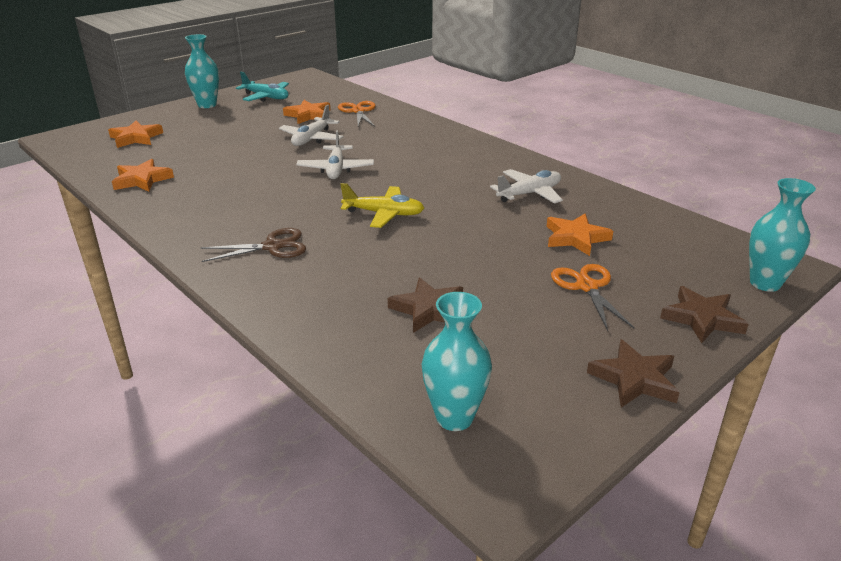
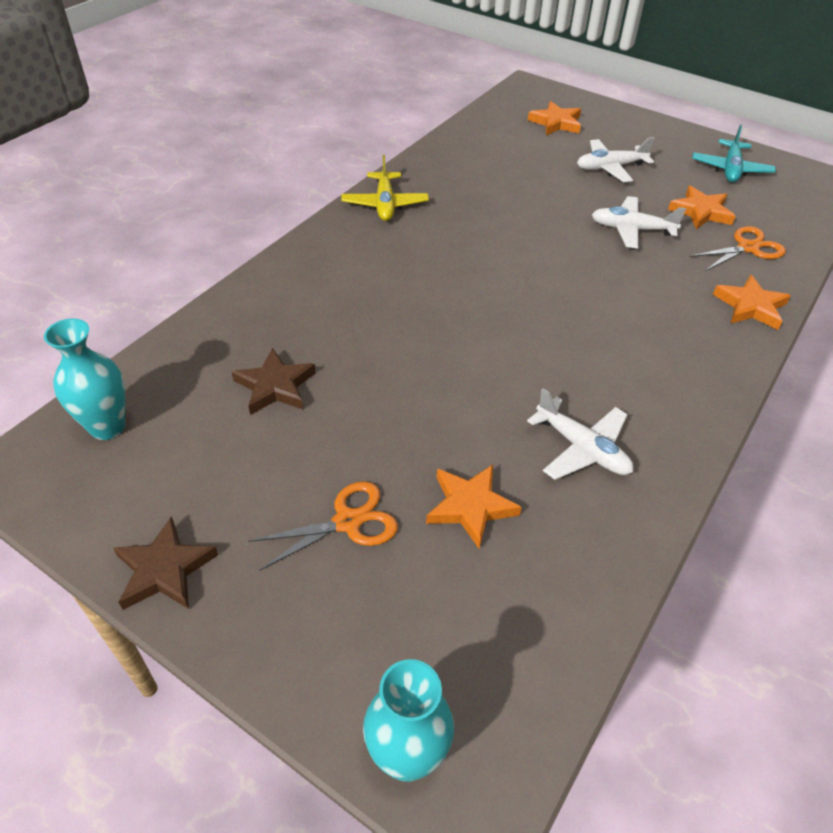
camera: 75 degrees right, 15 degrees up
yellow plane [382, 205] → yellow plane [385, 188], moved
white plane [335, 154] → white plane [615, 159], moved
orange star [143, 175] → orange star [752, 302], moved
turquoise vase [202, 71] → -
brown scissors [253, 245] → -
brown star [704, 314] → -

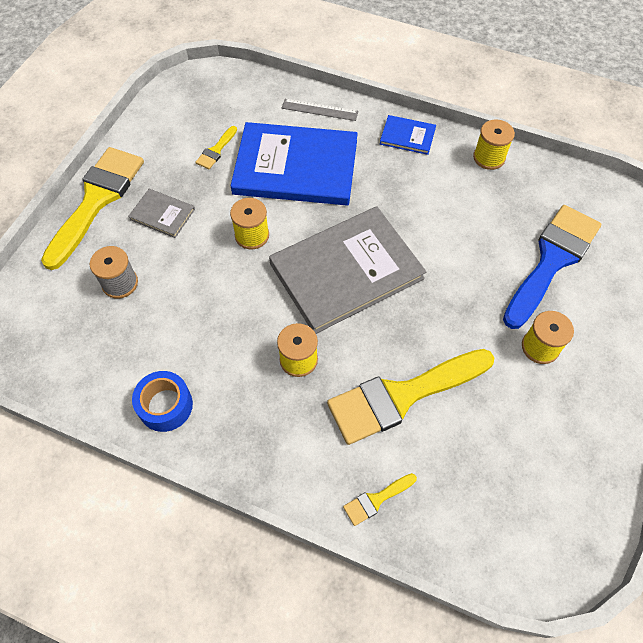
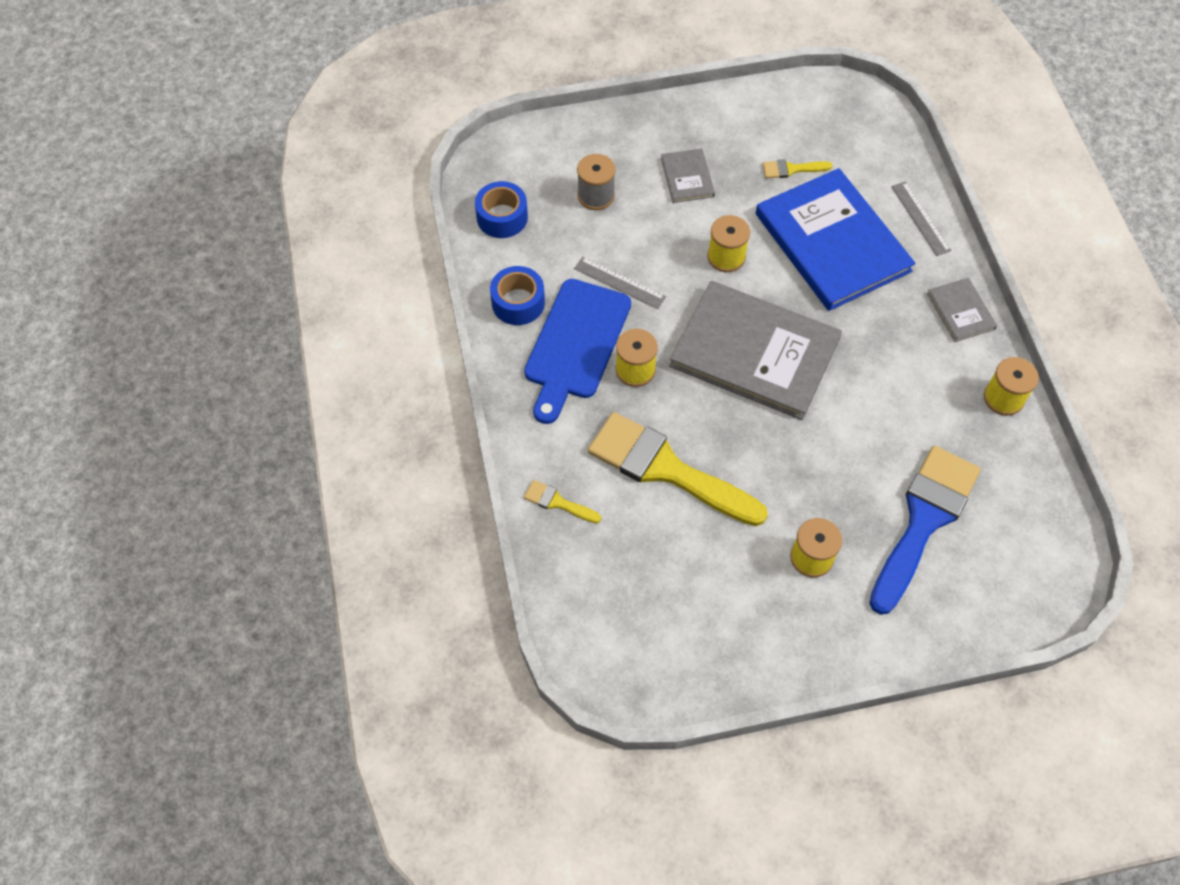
camera: 55 degrees right, 0 degrees up
- → blue tape [501, 209]
- → blue cutting board [577, 351]
- → grey ruler [620, 283]
blue brush [552, 267] → blue brush [925, 530], 60 degrees counterclockwise
blue book [408, 135] → grey book [962, 310]
yellow brush [92, 208] → -

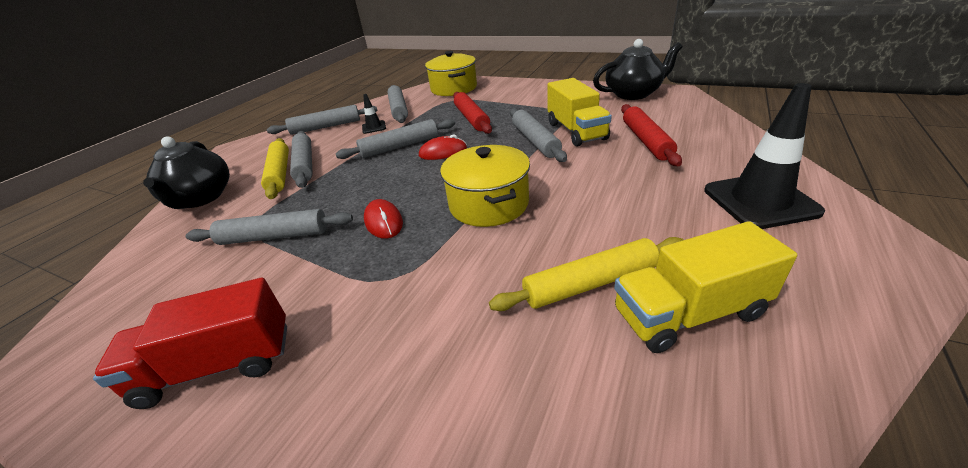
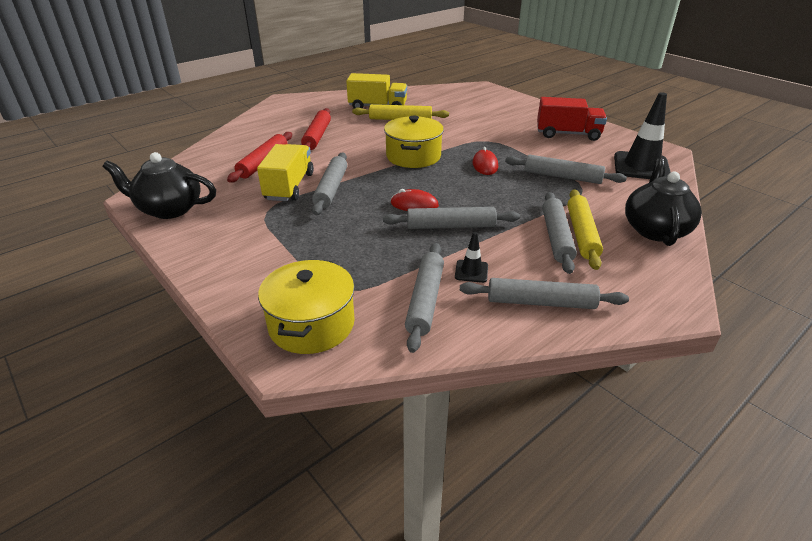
camera: 160 degrees left, 0 degrees up
red rolling pin [472, 113] → red rolling pin [316, 129], moved
black traffic cone [764, 156] → black traffic cone [642, 135], moved

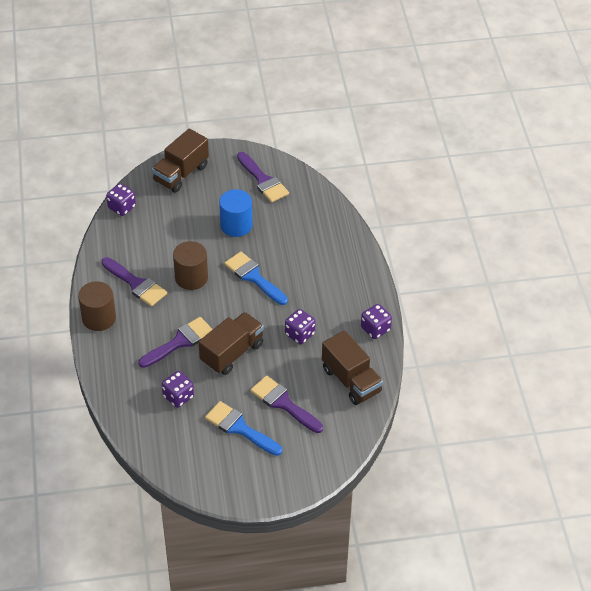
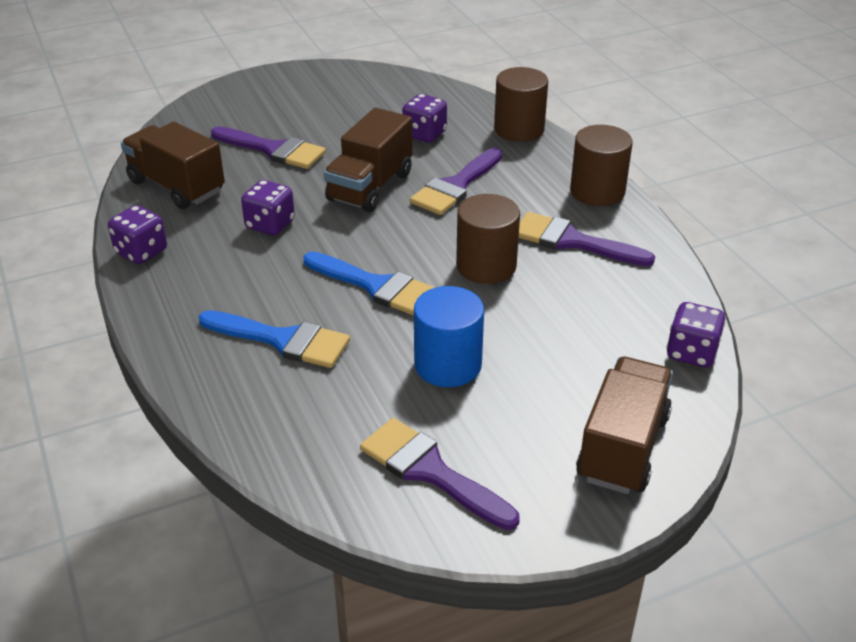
camera: 165 degrees right, 10 degrees down
blue brush [243, 428] → blue brush [274, 339], moved
- → brown cylinder [521, 104]

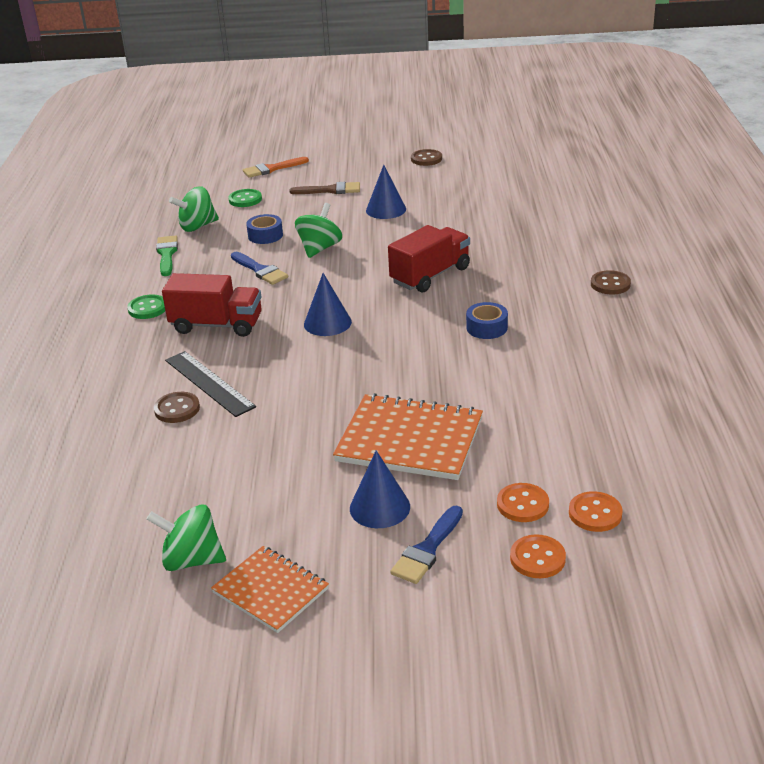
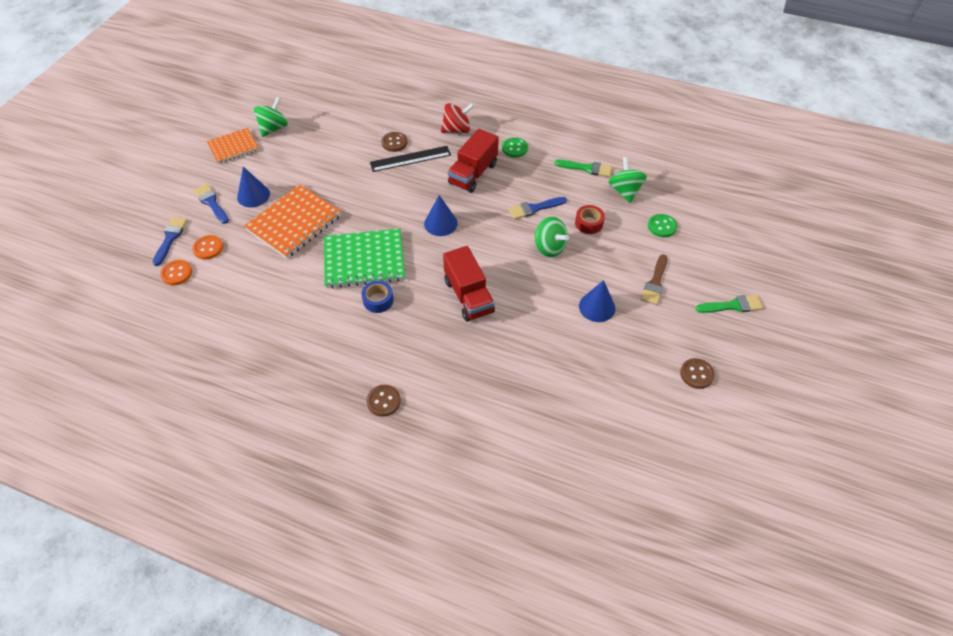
camera: 110 degrees right, 20 degrees up
orange button [538, 556] → blue brush [170, 241]
- → green notebook [364, 259]
- → red spinning top [457, 118]
blue tape [264, 229] → red tape [590, 219]
- → green brush [729, 304]
orange brush [276, 167] → -

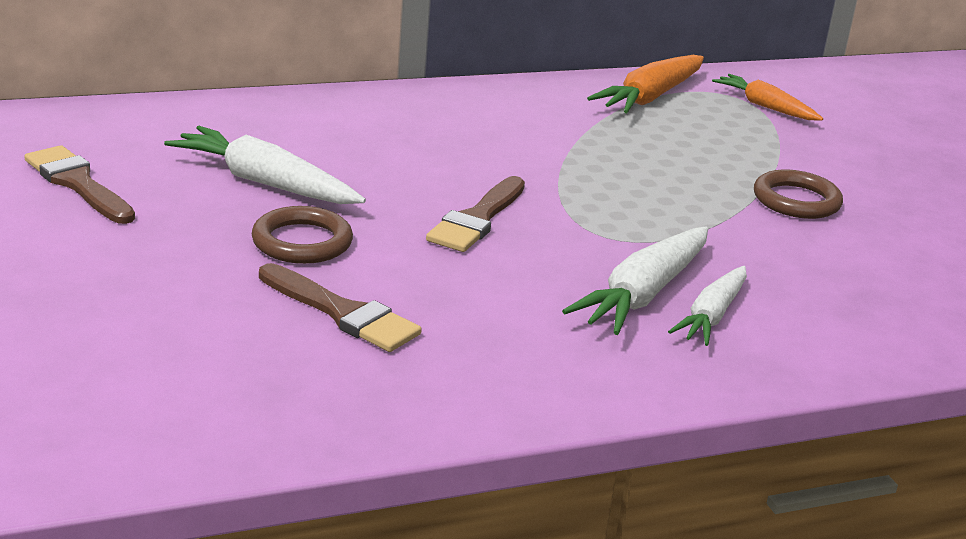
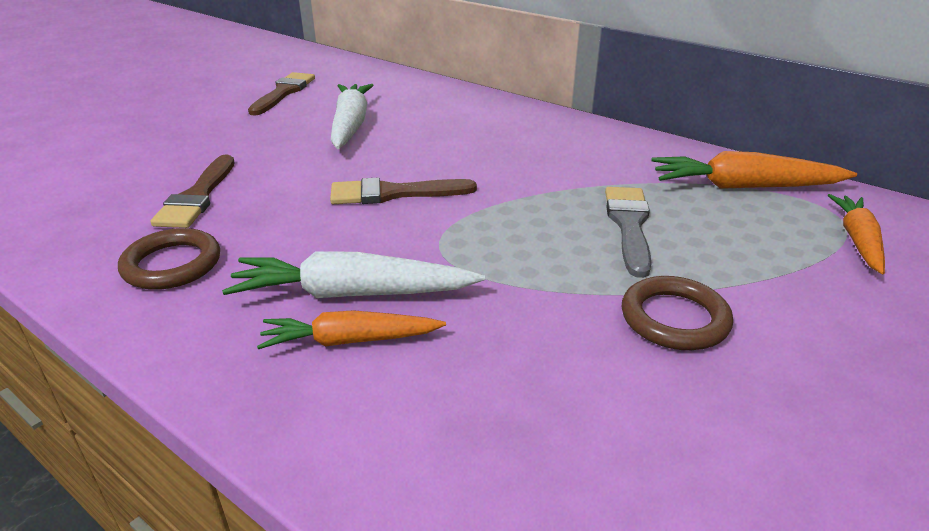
camera: 60 degrees right, 5 degrees up
brown ring [302, 235] → brown ring [169, 259], moved
white carrot [707, 306] → orange carrot [351, 329]
- → grey brush [628, 232]

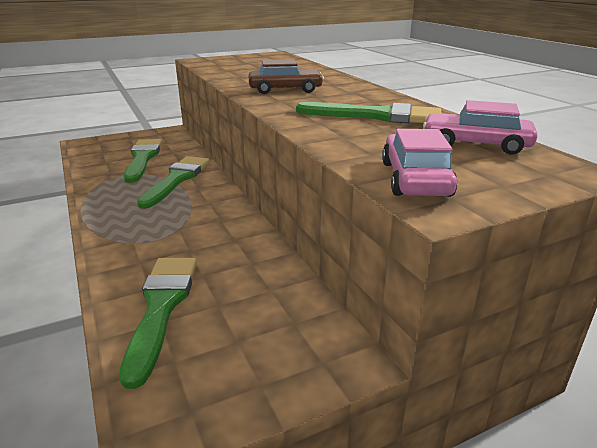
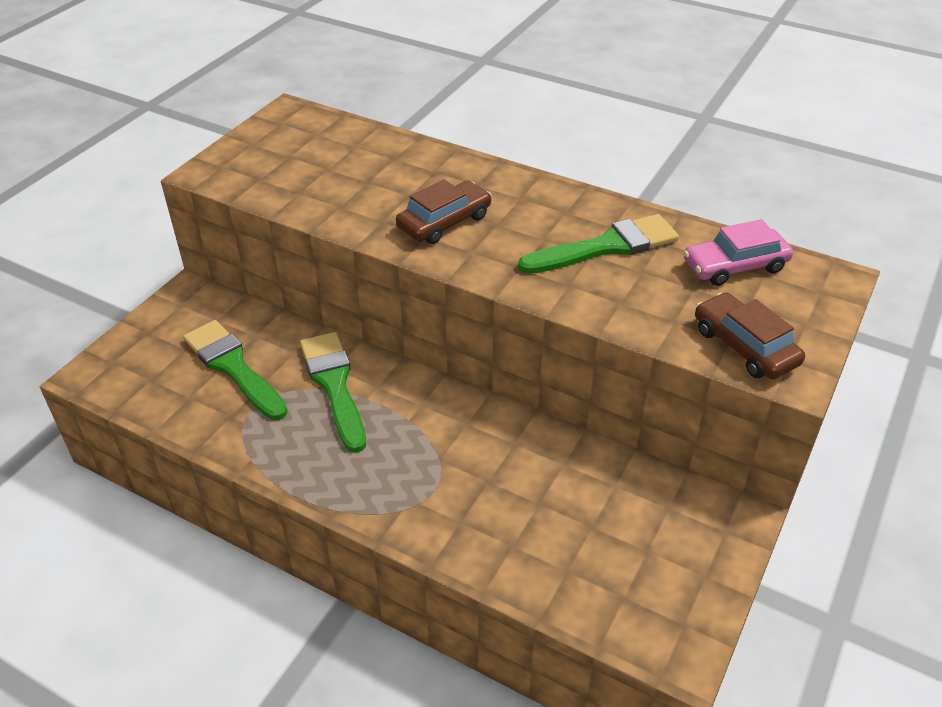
camera: 35 degrees left, 15 degrees up
pink car [420, 163] → brown car [750, 336]
green brush [158, 323] → -

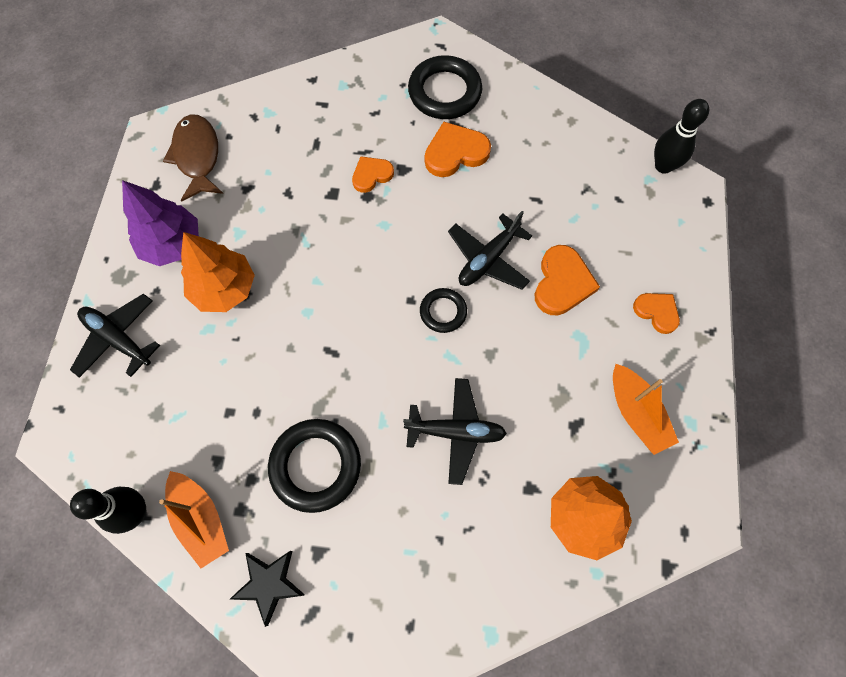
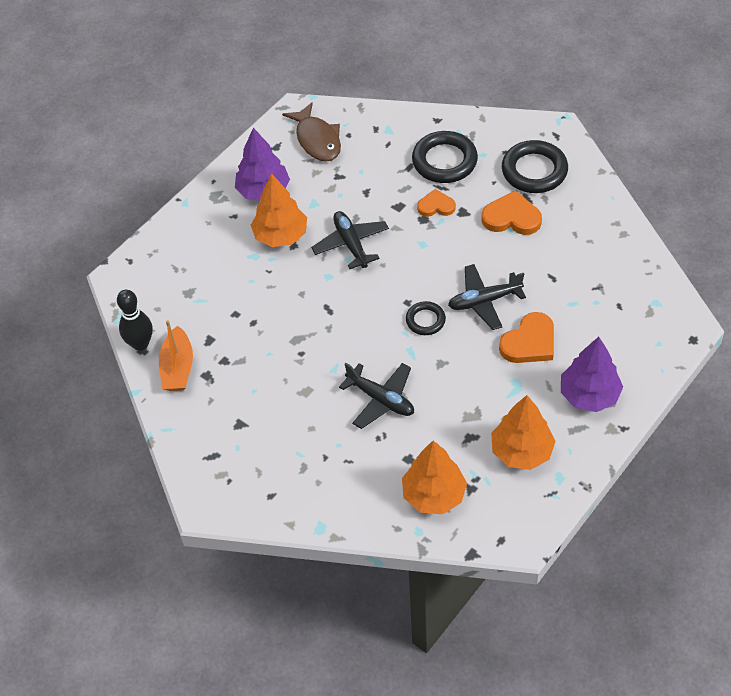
camera: 35 degrees right, 15 degrees down
brown fish [193, 158] → brown fish [311, 132], 135 degrees clockwise
black plane [115, 336] → black plane [350, 240], moved
black ring [314, 466] → black ring [445, 157], moved
orange boat [646, 409] → orange tree [523, 432]
orange heart [656, 313] → purple tree [592, 374]
black star [267, 589] → -
black bowling pin [681, 136] → -

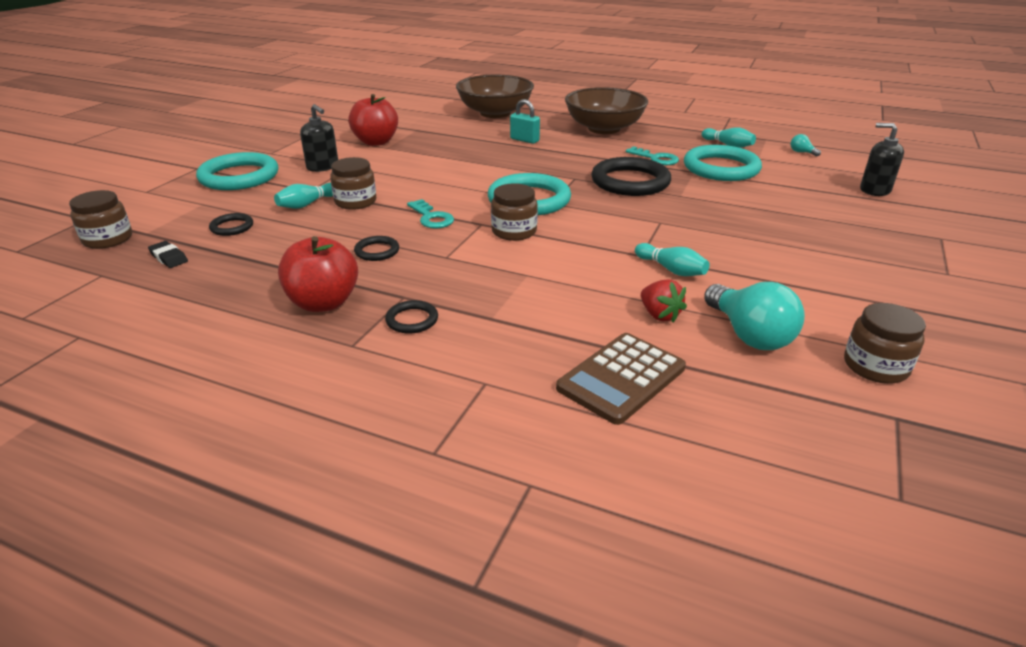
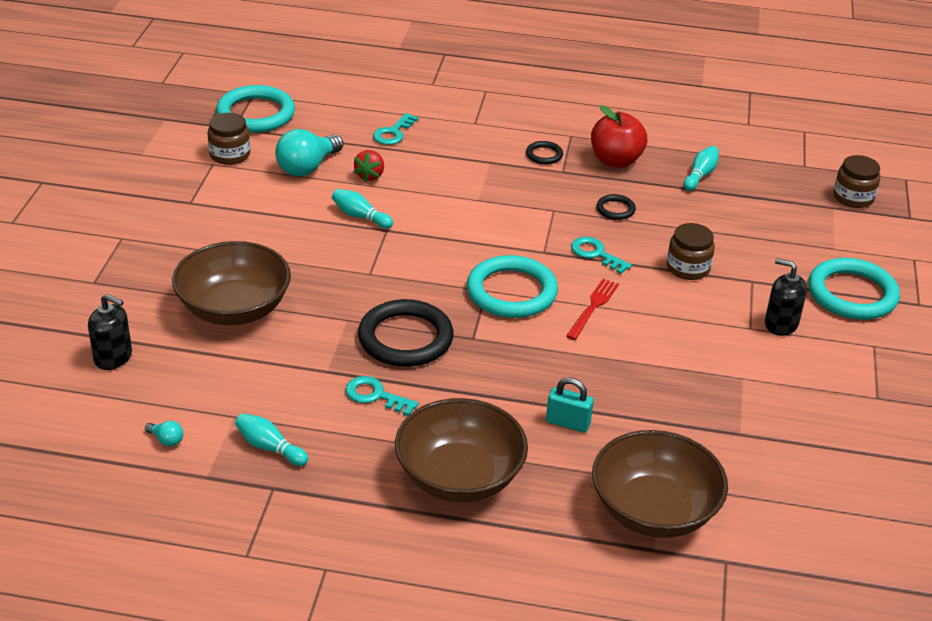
camera: 165 degrees right, 5 degrees up
- → brown bowl [231, 283]
turquoise ring [723, 163] → turquoise ring [255, 109], moved
turquoise light bulb [754, 316] → turquoise light bulb [309, 153], 105 degrees counterclockwise
red strawberry [664, 300] → red strawberry [368, 166], 120 degrees counterclockwise
brown calculator [621, 379] → turquoise key [396, 129]
- → red fork [592, 309]
turquoise bowling pin [303, 196] → turquoise bowling pin [701, 168], moved
black eraser [168, 254] → -
black ring [231, 224] → -
red apple [373, 120] → -
brown jar [514, 212] → -

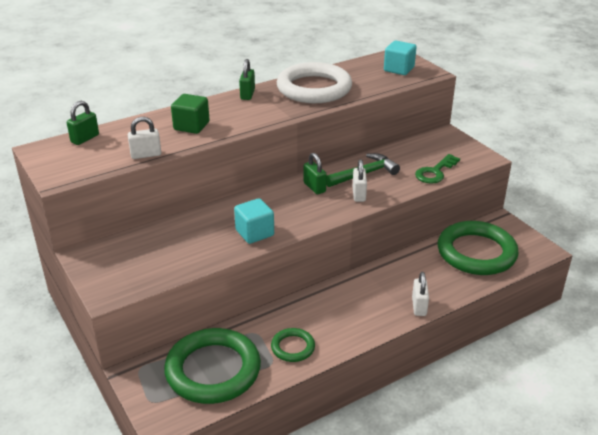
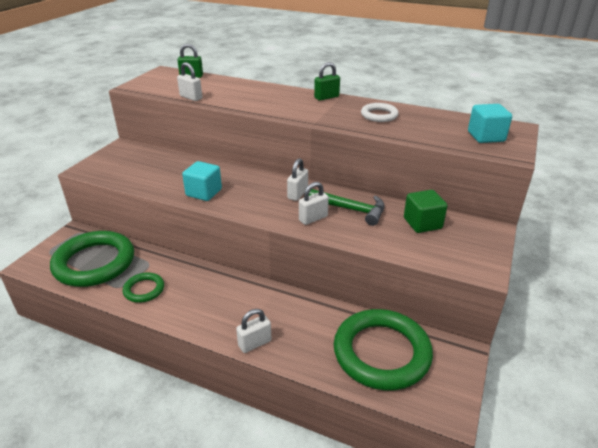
camera: 55 degrees right, 0 degrees up
green padlock [315, 173] → white padlock [297, 179]
white ring [314, 82] → white ring [380, 112], x0.48
green cube [190, 114] → green cube [425, 211], moved
green key [437, 169] → -

